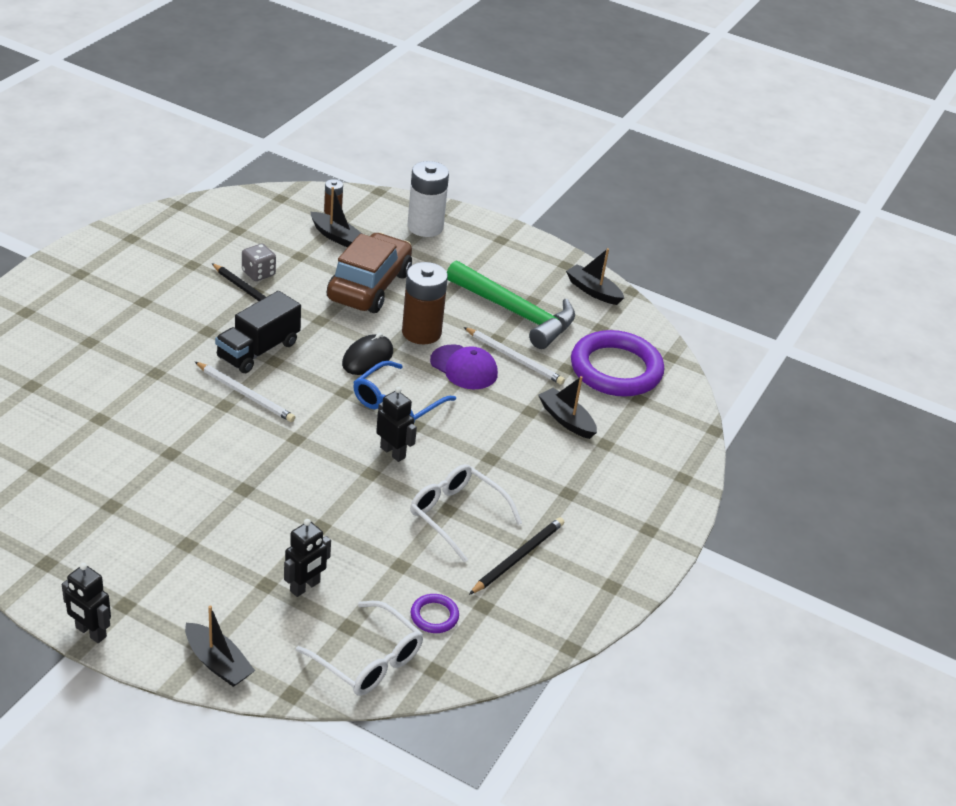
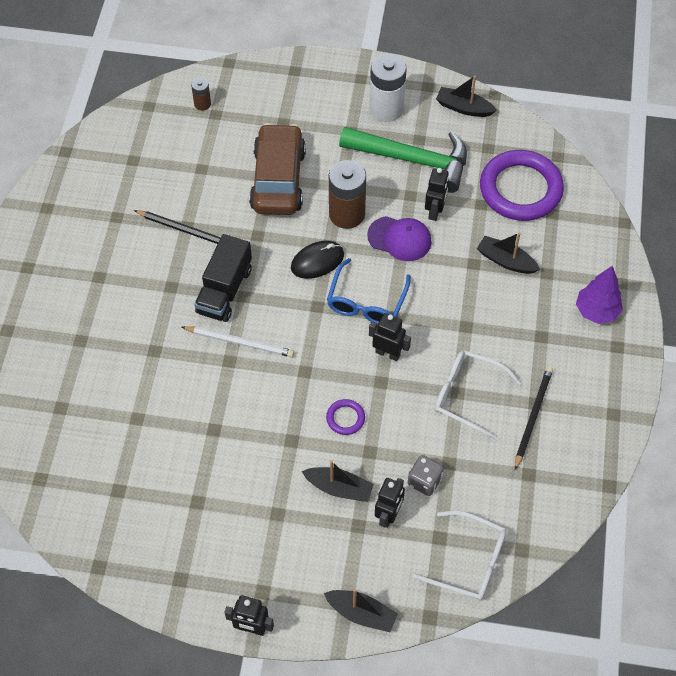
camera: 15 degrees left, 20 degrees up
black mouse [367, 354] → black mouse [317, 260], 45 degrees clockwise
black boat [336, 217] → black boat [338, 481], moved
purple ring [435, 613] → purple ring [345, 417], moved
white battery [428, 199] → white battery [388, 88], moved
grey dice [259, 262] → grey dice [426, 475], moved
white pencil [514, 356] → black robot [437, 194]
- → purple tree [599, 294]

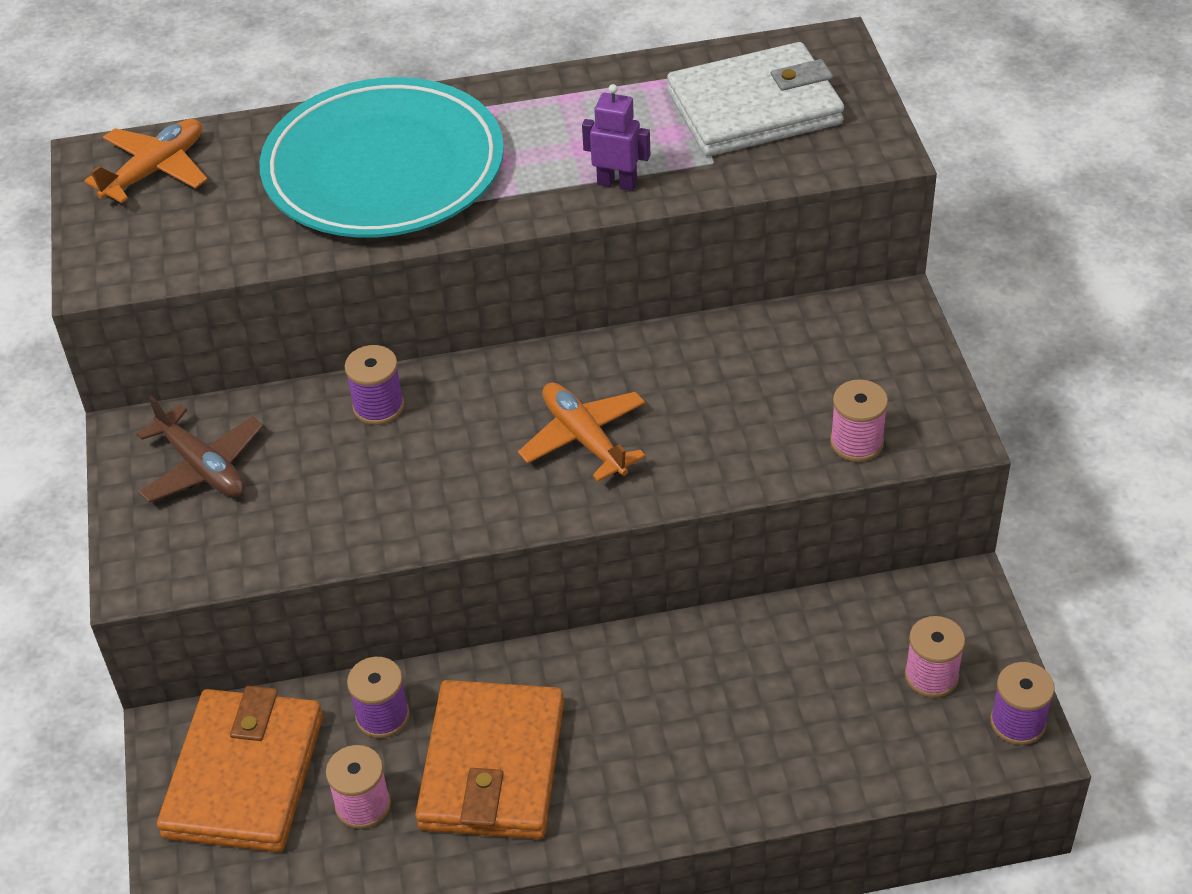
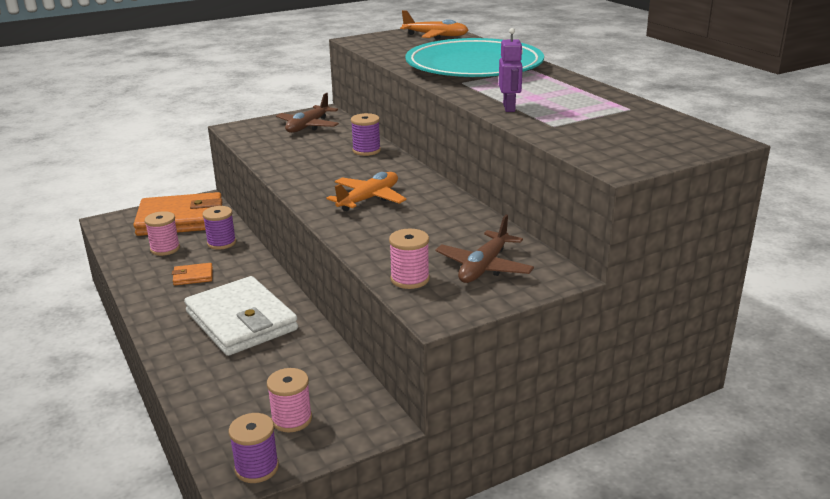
camera: 70 degrees right, 20 degrees down
orange wallet [489, 759] → orange wallet [192, 274], x0.41
white wallet [755, 99] → white wallet [241, 316], moved
- → brown plane [484, 249]

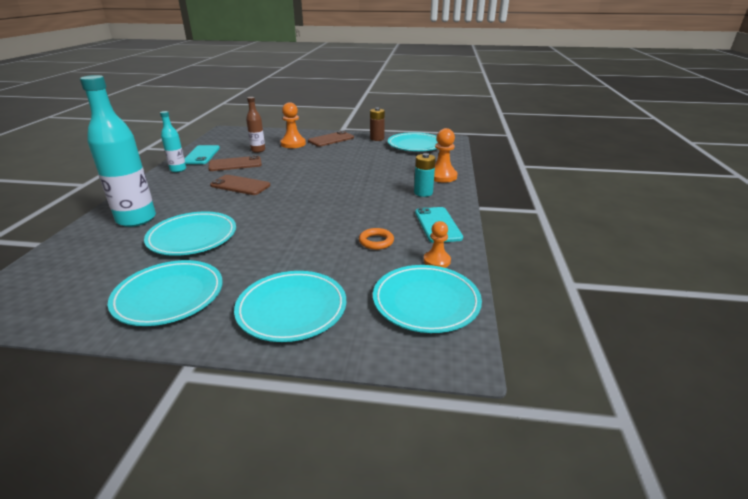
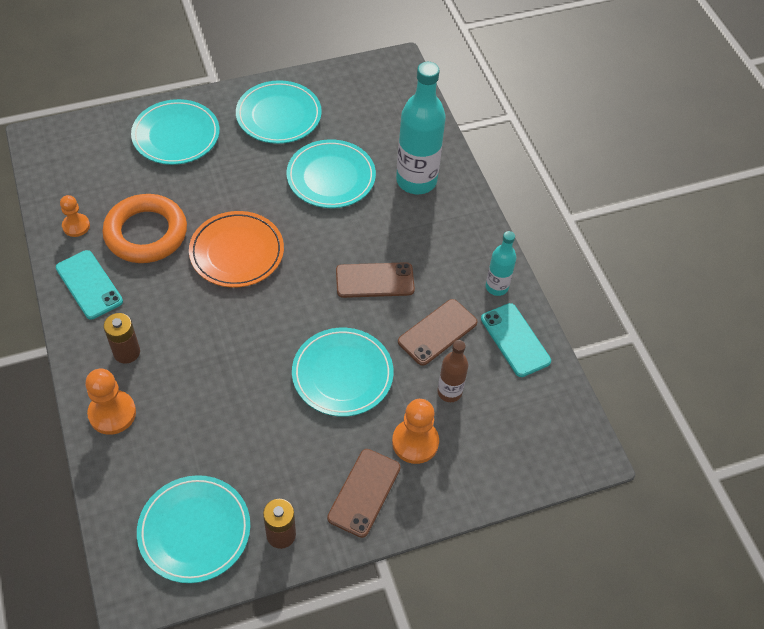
camera: 150 degrees right, 25 degrees up
orange ring [376, 239] → orange ring [145, 228], x2.20
turquoise battery [425, 175] → brown battery [122, 338]
- → orange plate [236, 249]
turquoise plate [427, 299] → turquoise plate [343, 372], moved

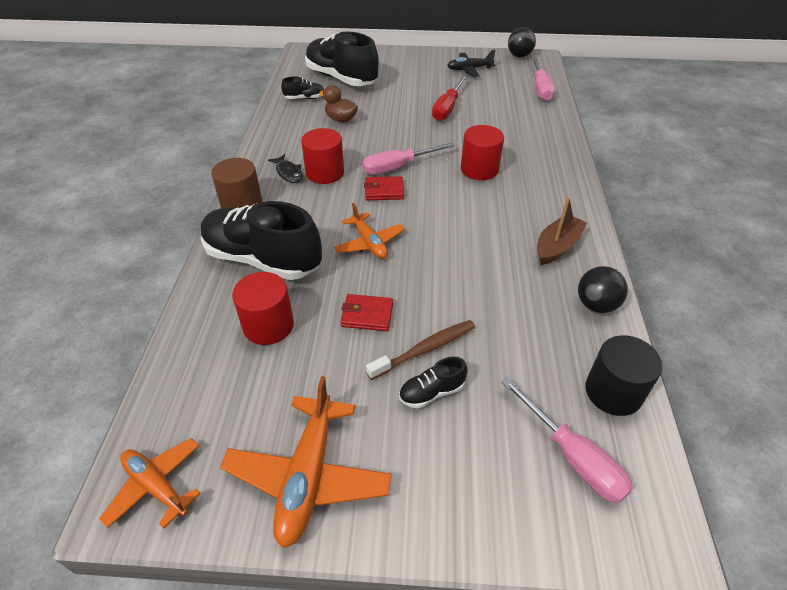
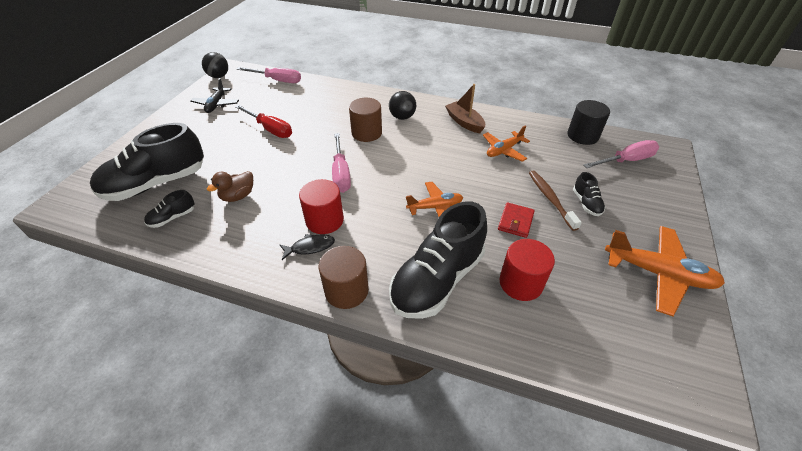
camera: 75 degrees left, 0 degrees up
black shoe [302, 87] → black shoe [169, 209], 135 degrees counterclockwise
red cylinder [482, 152] → brown cylinder [365, 120]
black ball [603, 289] → black ball [402, 105], moved
orange plane [150, 483] → orange plane [506, 144], moved
red wallet [384, 188] → -

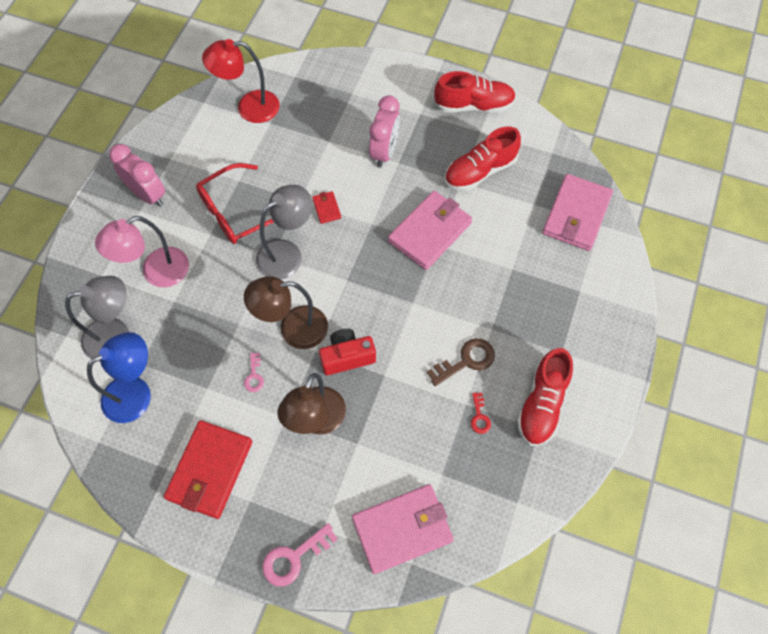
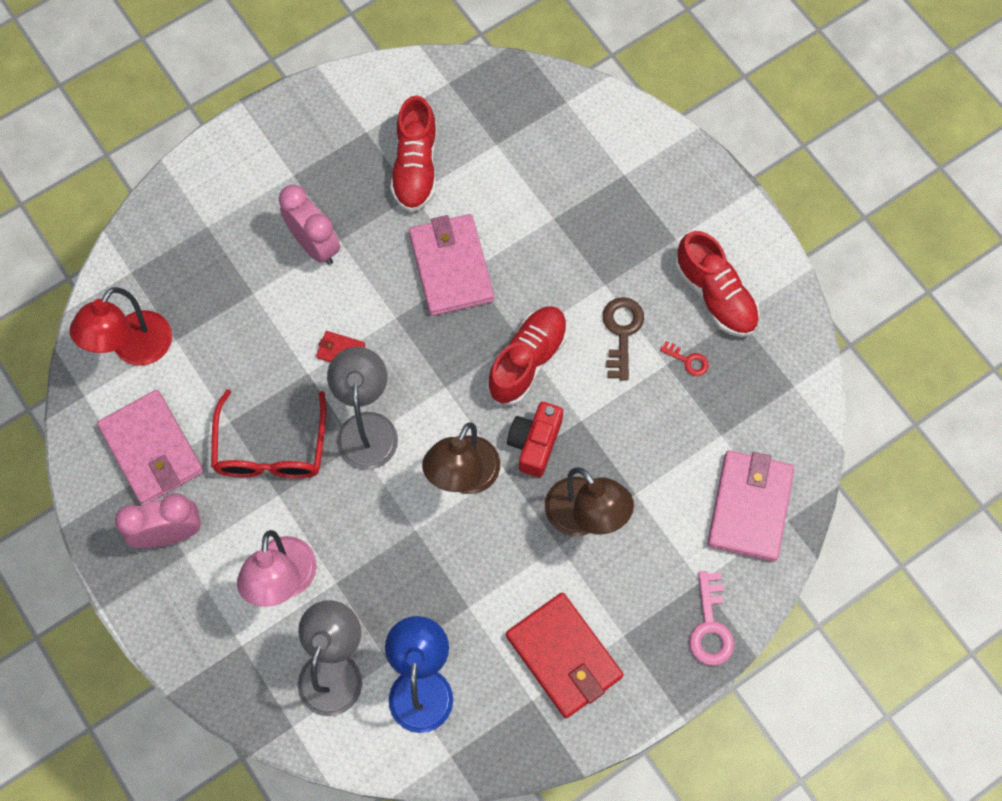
camera: 55 degrees left, 5 degrees up
pink wallet [577, 212] → pink wallet [150, 447], moved
red shoe [475, 92] → red shoe [527, 355], moved
pink key [254, 372] → -

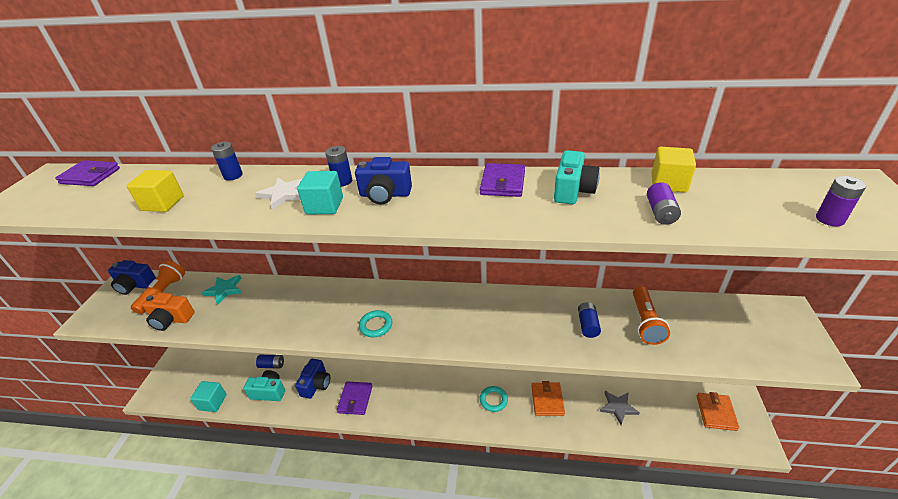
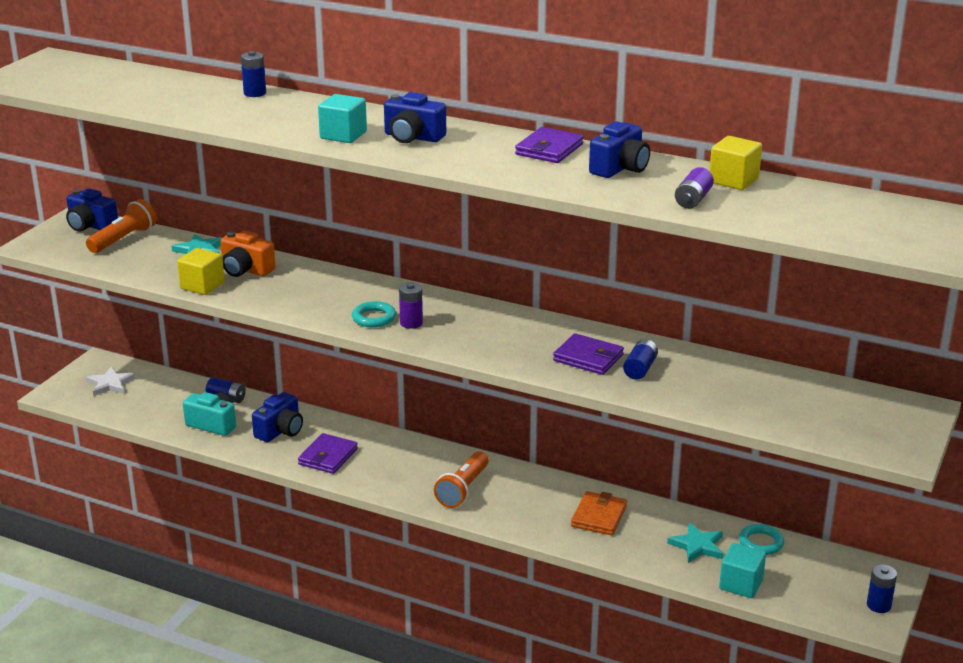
camera: 15 degrees right, 10 degrees down
white star [279, 194] → white star [111, 381], moved
yellow cube [155, 191] → yellow cube [201, 271], moved
orange camera [168, 312] → orange camera [248, 253], moved
purple battery [841, 201] → purple battery [411, 306], moved
orange flashlight [651, 315] → orange flashlight [461, 479], moved
purple wallet [87, 173] → purple wallet [588, 354], moved
turquoise camera [577, 177] → blue camera [619, 149]
grey star [620, 408] → turquoise star [695, 543]
turquoise cube [208, 396] → turquoise cube [742, 570], moved
turquoise ring [494, 399] → turquoise ring [761, 539], moved
blue battery [338, 166] → blue battery [882, 588], moved
orange wallet [718, 411] → -

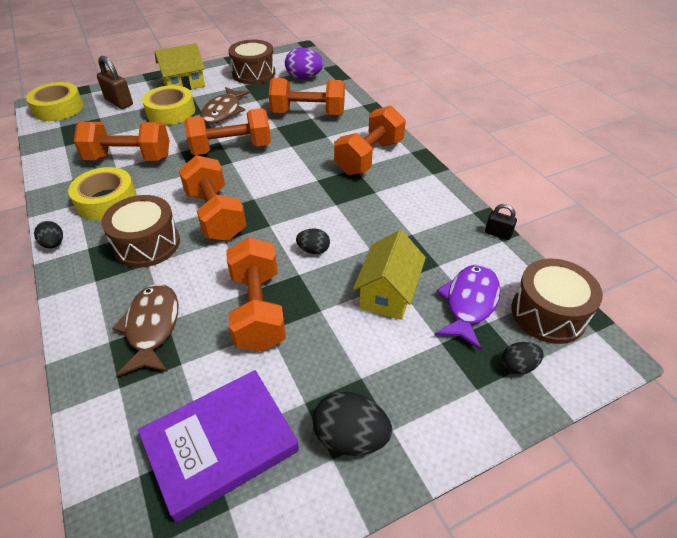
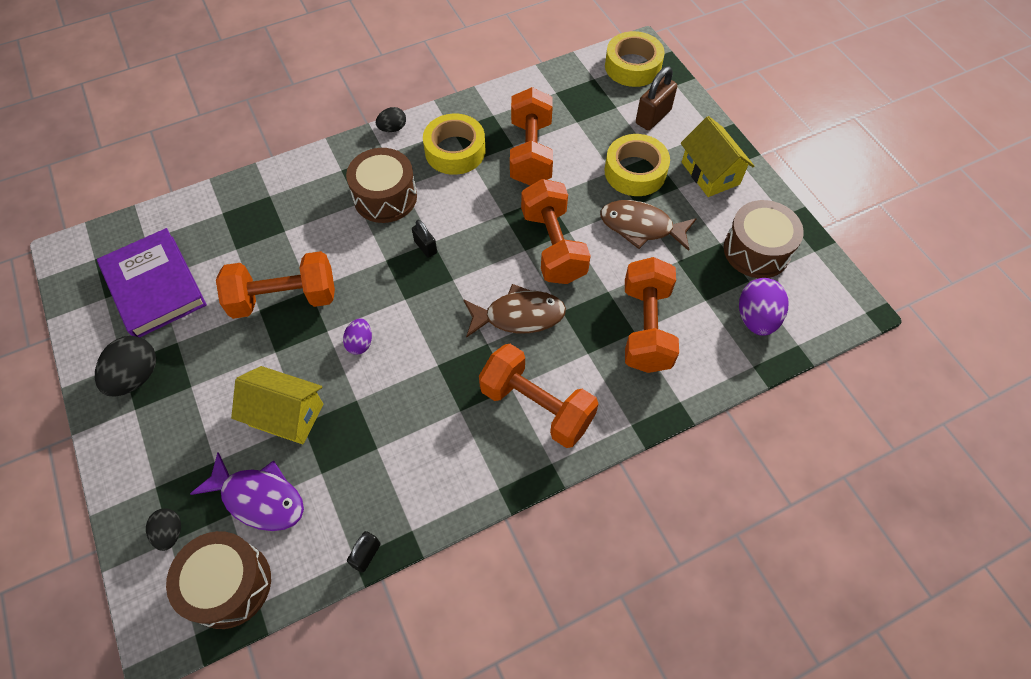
camera: 90 degrees right, 15 degrees up
black egg [313, 241] → purple egg [357, 336]
orange dumbbell [213, 198] → black padlock [424, 239]
brown fish [145, 330] → brown fish [514, 311], moved

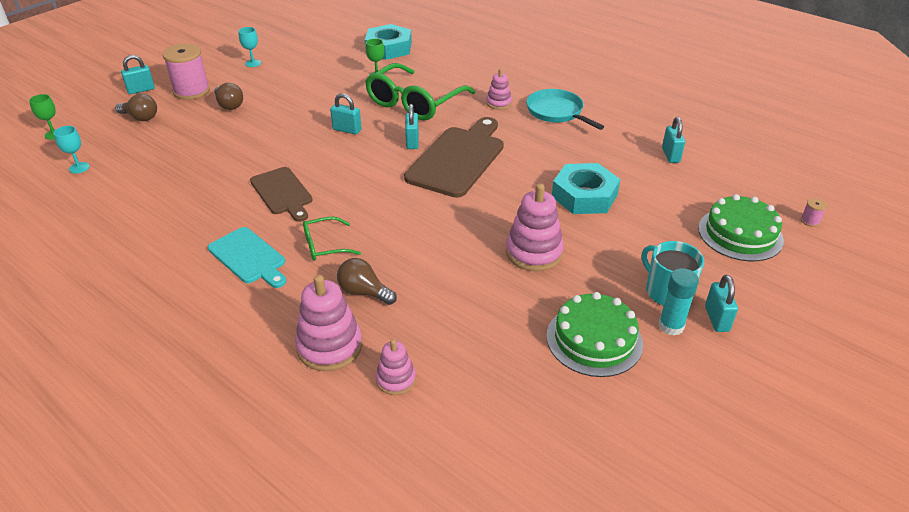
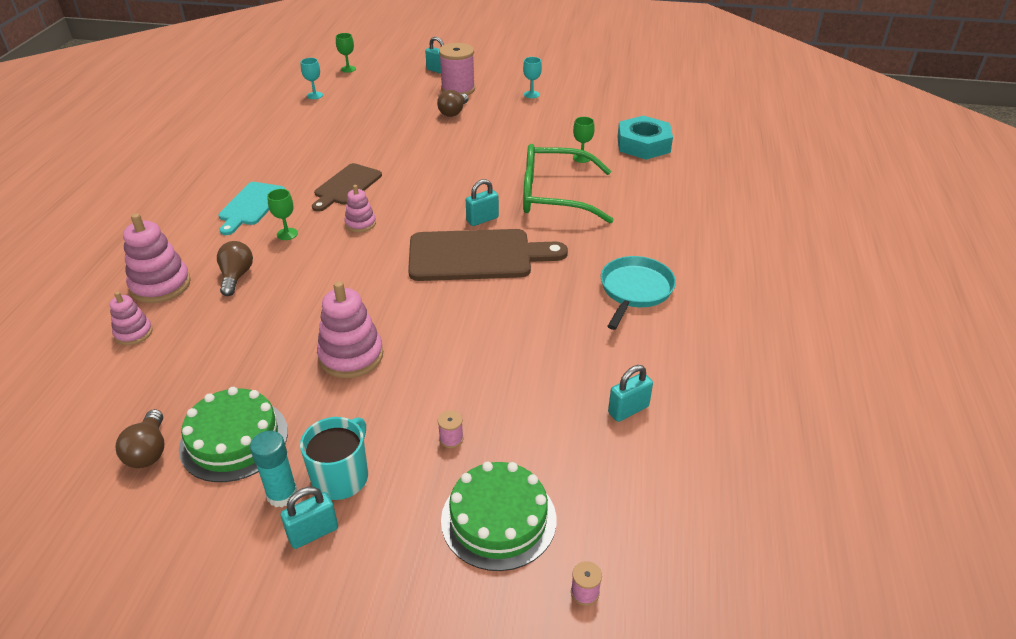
camera: 60 degrees right, 0 degrees up
brown light bulb [136, 107] → brown light bulb [140, 438], moved
green glasses [332, 238] → green goblet [282, 214]
pink stacking toy [499, 89] → pink stacking toy [360, 208], moved
- → pink spool [450, 429]
turquoise padlock [346, 114] → -
turquoise nut [586, 188] → -

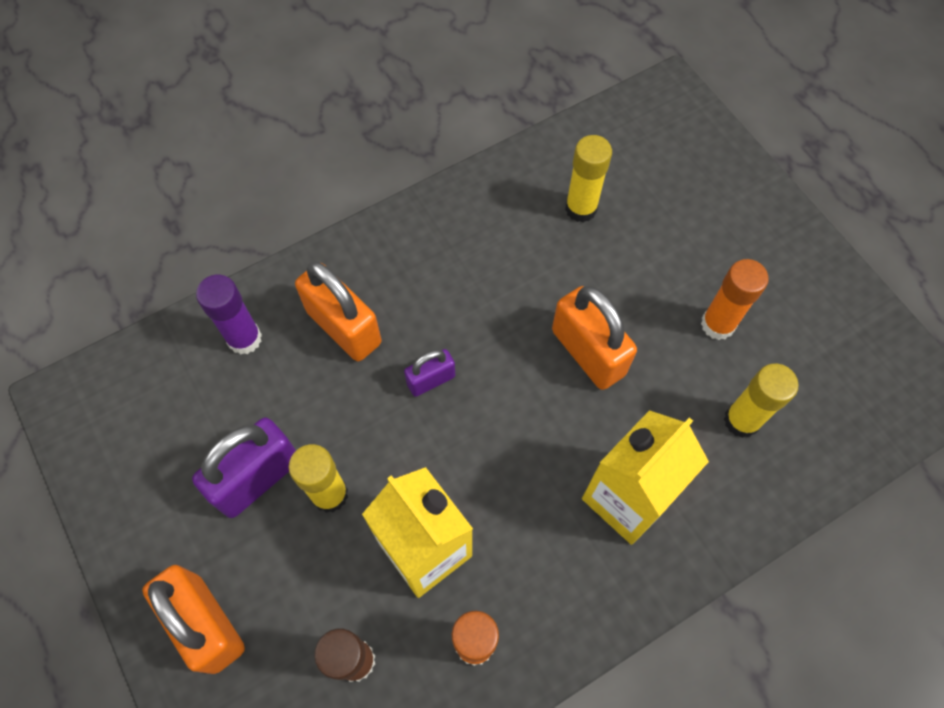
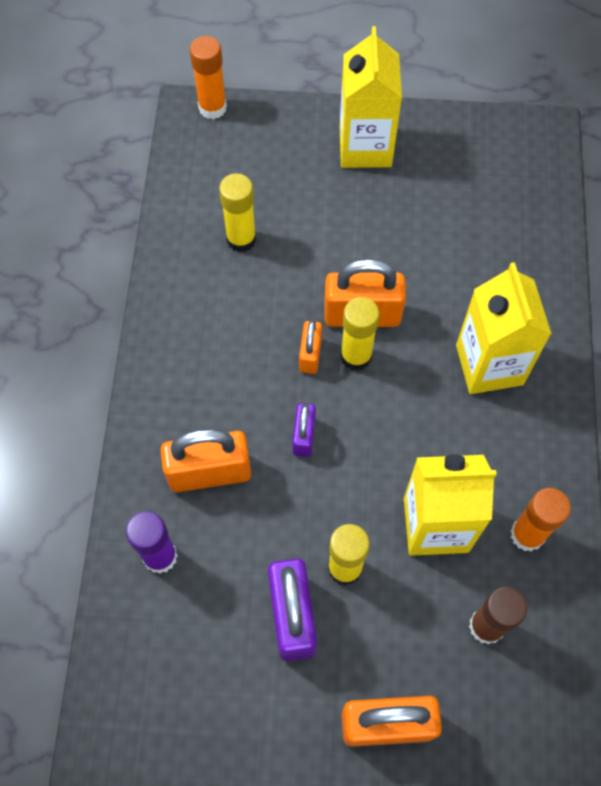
camera: 55 degrees left, 0 degrees up
orange glue stick [735, 299] → orange glue stick [208, 77], moved
- → orange padlock [310, 347]
- → yellow carton [371, 97]
yellow glue stick [761, 401] → yellow glue stick [359, 334], moved

